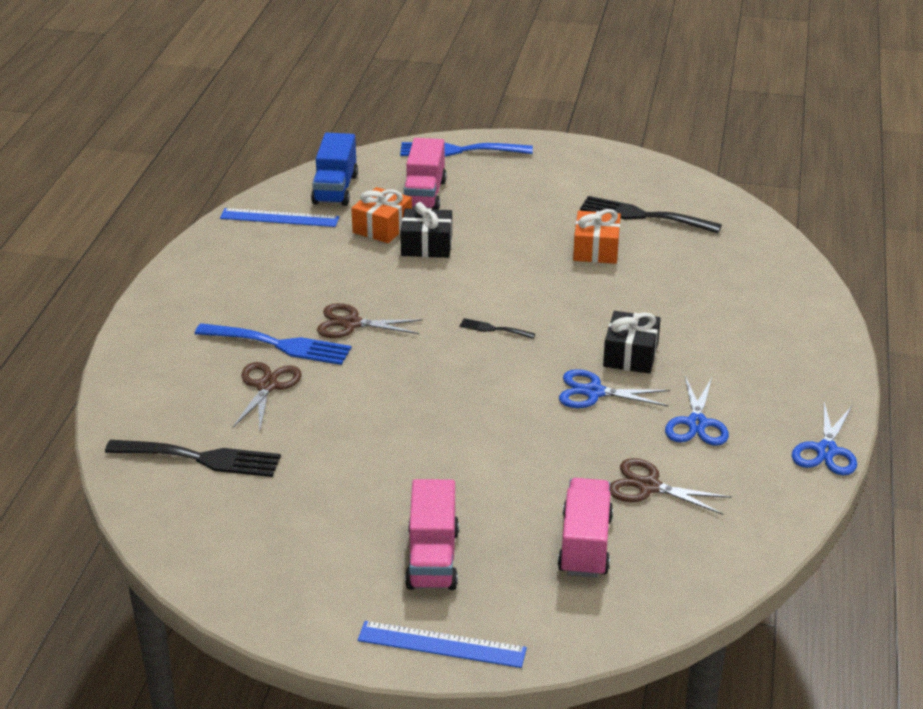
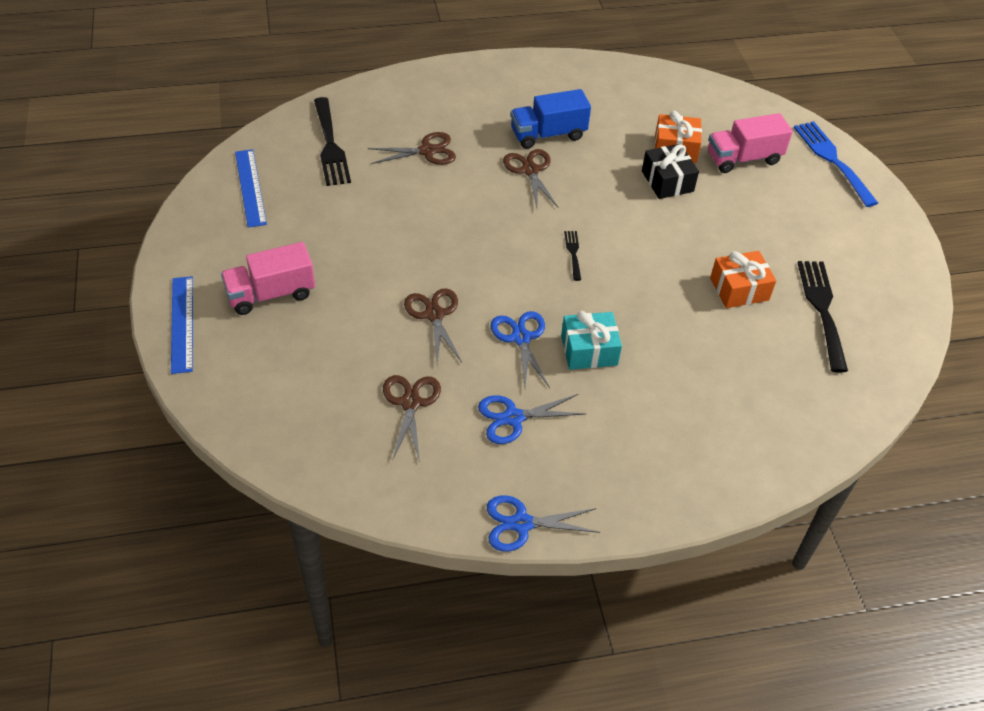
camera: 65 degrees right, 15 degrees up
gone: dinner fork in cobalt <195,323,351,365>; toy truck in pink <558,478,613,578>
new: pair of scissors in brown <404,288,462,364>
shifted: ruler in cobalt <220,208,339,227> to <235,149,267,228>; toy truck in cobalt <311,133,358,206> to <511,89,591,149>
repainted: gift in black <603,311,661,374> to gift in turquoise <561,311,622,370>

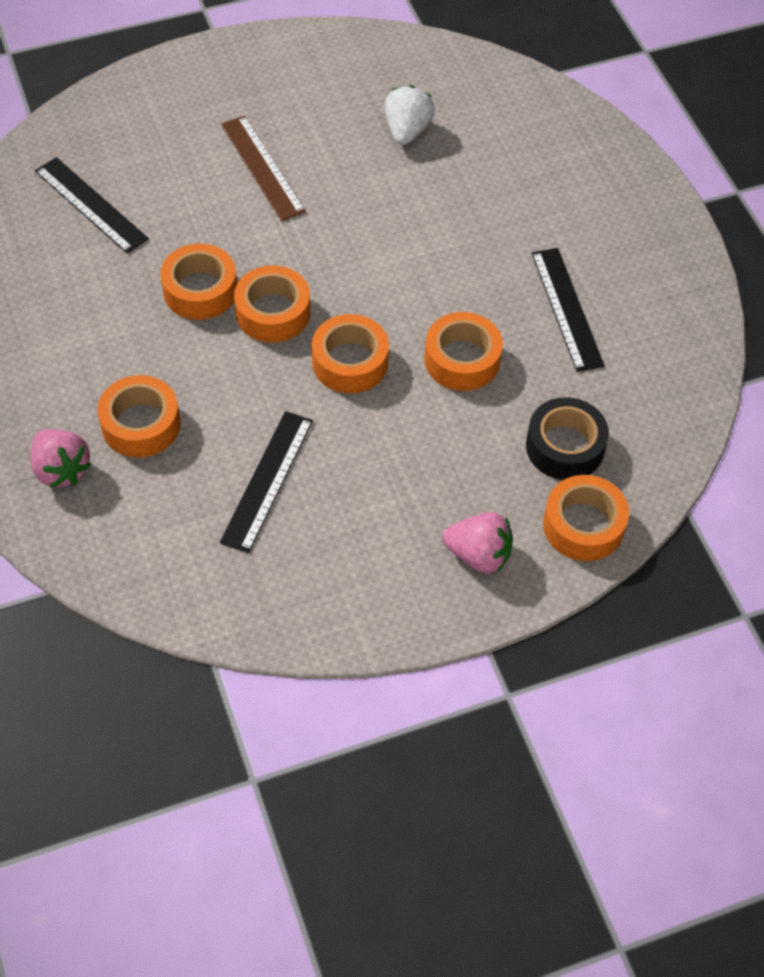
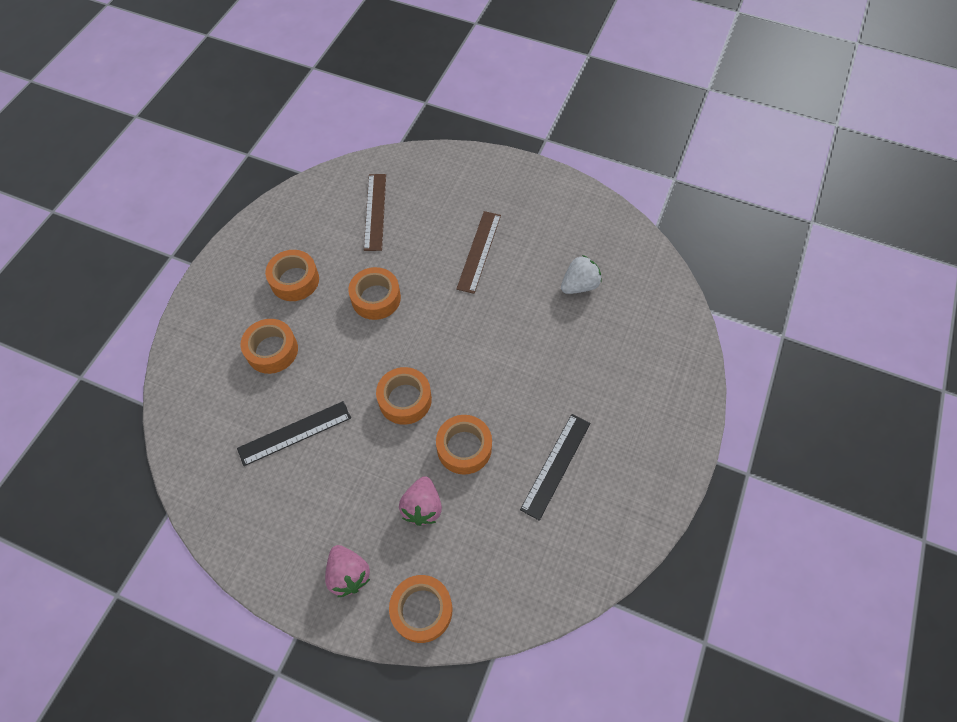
camera: 45 degrees right, 5 degrees up
gone: roll of tape in black <526,397,609,480>
shifted: roll of tape in orange-coloured <234,265,310,343> to <265,250,319,301>; berry in pink <31,429,91,488> to <399,476,442,526>
repainted: ruler in black <35,157,149,253> to ruler in brown <364,174,386,251>

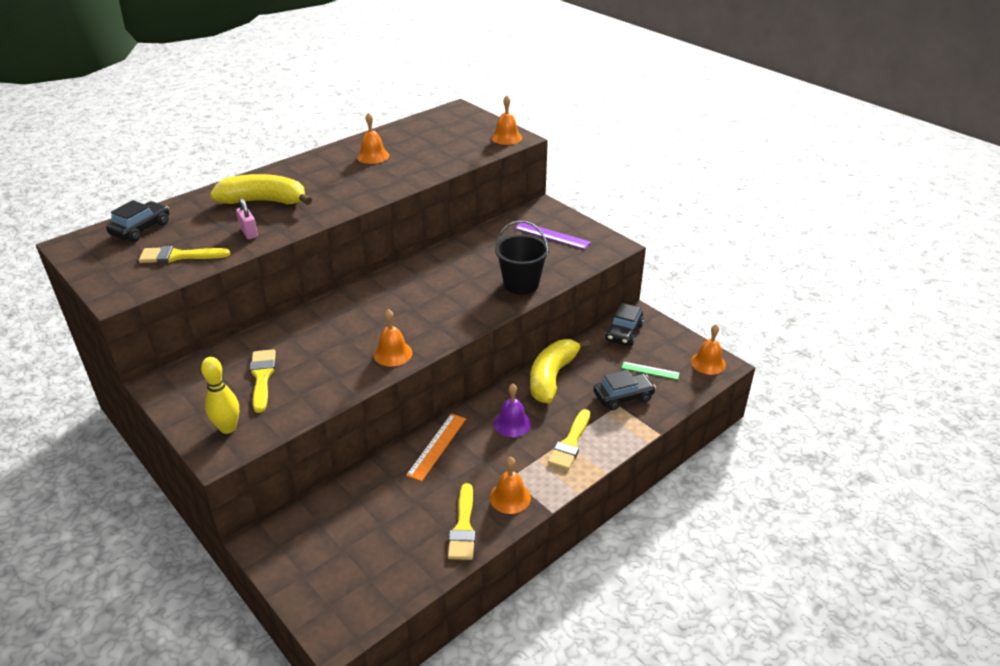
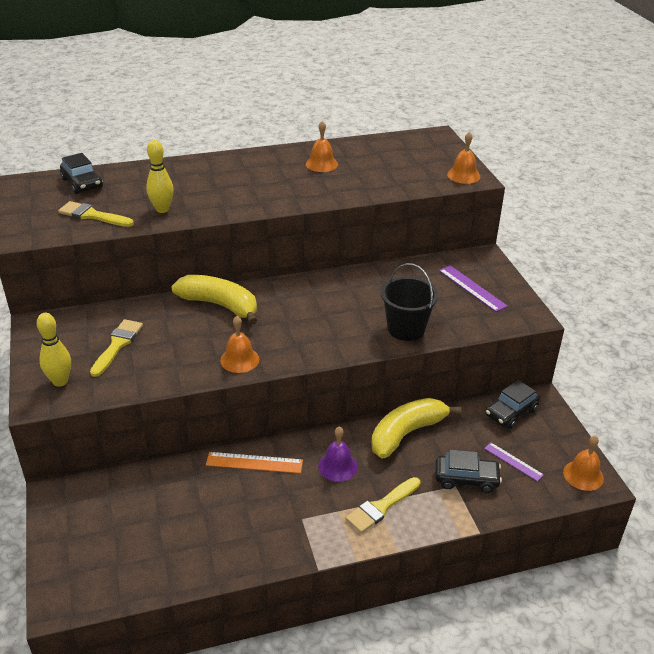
camera: 25 degrees right, 0 degrees up
gone: paintbrush in golden <448,483,476,560>; bell in orange-coloured <490,457,531,514>
shifted: banana in golden <210,174,312,205> to <171,275,258,325>
swapped: lock in pink <236,198,258,239> to skittle in golden <146,140,174,213>
repainted: ruler in green <622,362,680,380> to ruler in royal purple <484,442,544,482>
rotated: car in black <106,200,169,242> = <60,153,103,194> 90 degrees clockwise; ruler in orange-coloured <406,414,466,481> = <206,452,303,474> 45 degrees clockwise

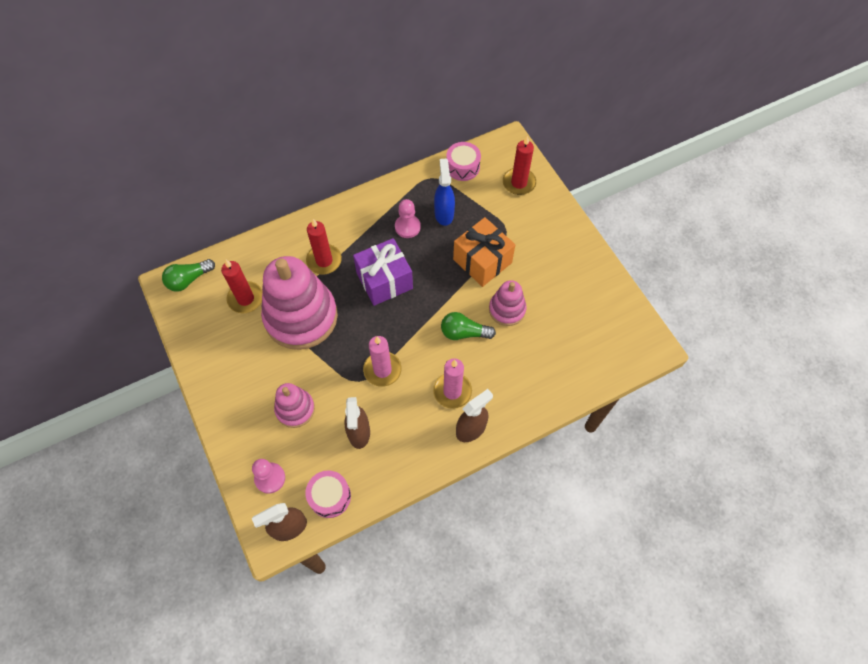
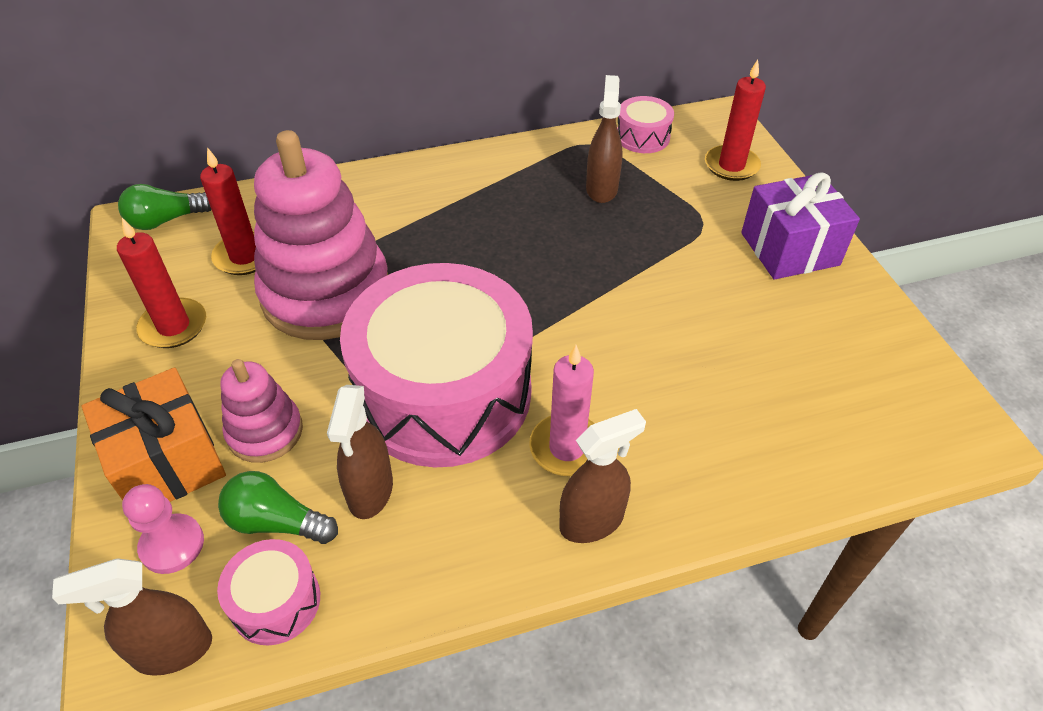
camera: 10 degrees right, 15 degrees down
gone: chess pawn in pink <395,199,421,238>; stacking rings in pink <489,280,526,326>
shifted: gift in orange-coloured <453,217,515,287> to <82,367,226,502>; wax candle in red <306,219,342,275> to <117,218,206,348>; light bulb in green <441,312,496,340> to <218,471,338,544>; gift in royal purple <353,238,413,306> to <741,173,860,280>
swapped: wax candle in pink <363,336,402,387> to drum in pink <340,263,533,467>
repainted: spray cleaner in cobalt <434,159,455,226> to spray cleaner in brown <586,75,623,203>

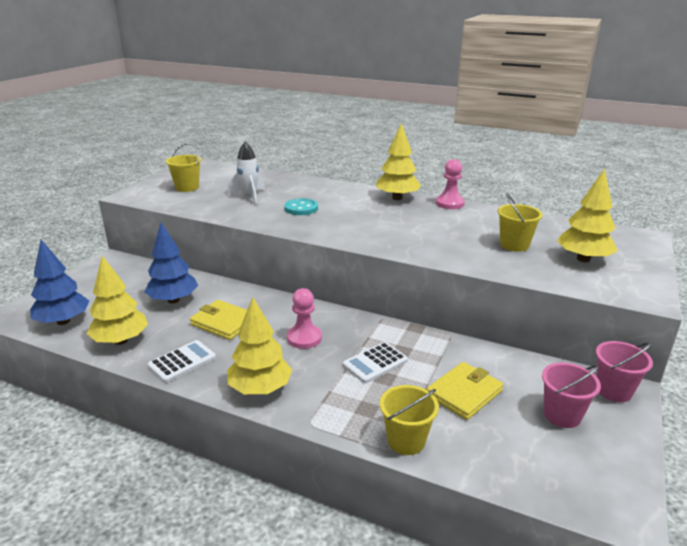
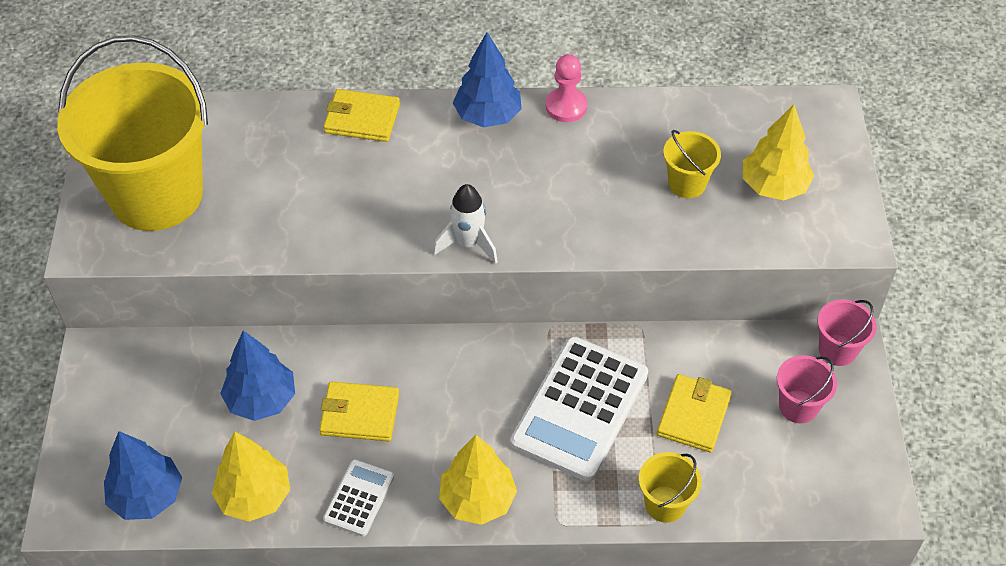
camera: 25 degrees left, 25 degrees up
gone: sewing button in turquoise <284,198,318,215>; chess pawn in pink <287,288,322,349>
new: billfold in golden <323,89,400,142>
shifted: spaceship in pure white <227,142,265,205> to <433,184,498,264>
repainted: tree in golden <376,123,421,200> to tree in cobalt <453,32,522,127>
scaled: bucket in golden <166,143,202,192> = <57,35,208,231> x2.44; pocket calculator in pure white <343,342,408,383> = <511,336,648,481> x2.02

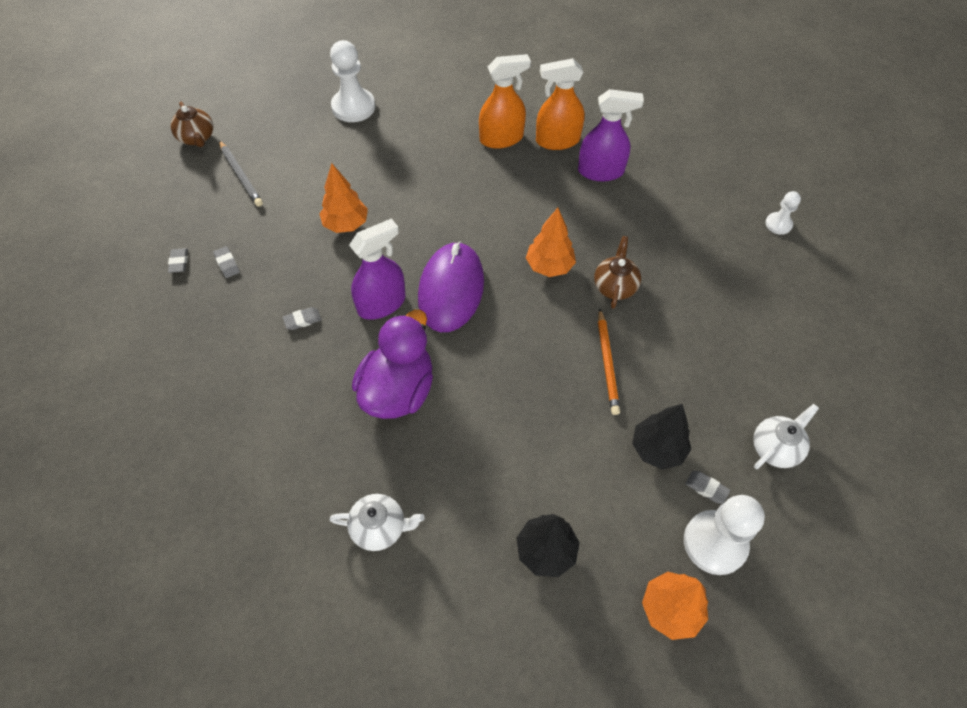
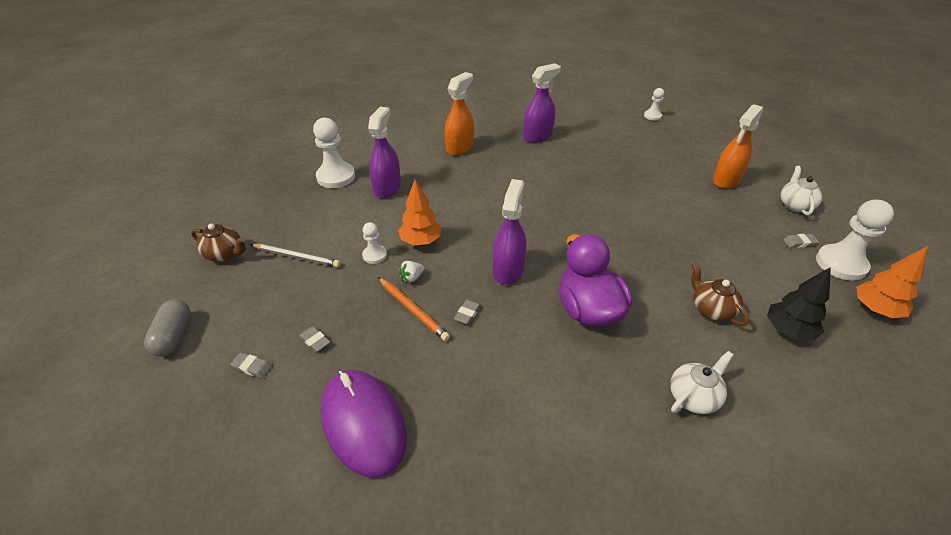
camera: 40 degrees left, 15 degrees down
gone: tree in orange-coloured <526,208,576,277>; tree in black <632,404,691,470>
new: pill in grey <144,299,191,357>; chess pawn in pure white <362,222,387,264>; spray cleaner in royal purple <368,107,401,199>; berry in pure white <399,261,424,283>
shifted: eraser in grey <213,246,240,278> to <230,353,272,378>; mouse in royal purple <418,242,484,332> to <321,370,407,478>; pencil in orange-coloured <598,309,620,415> to <378,277,450,341>; china teapot in brown <594,236,641,309> to <691,263,750,326>; spray cleaner in orange-coloured <536,58,584,150> to <713,104,763,189>

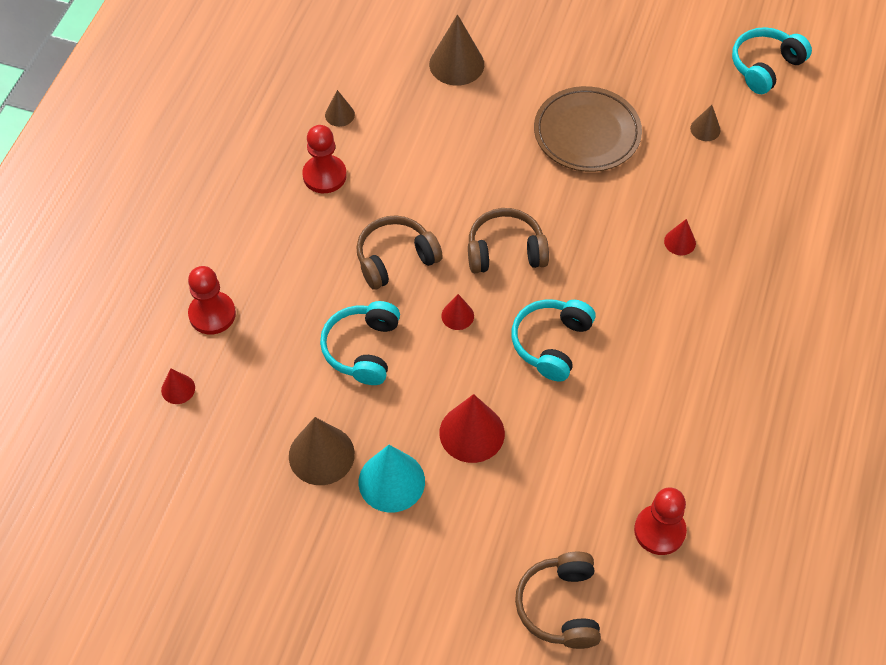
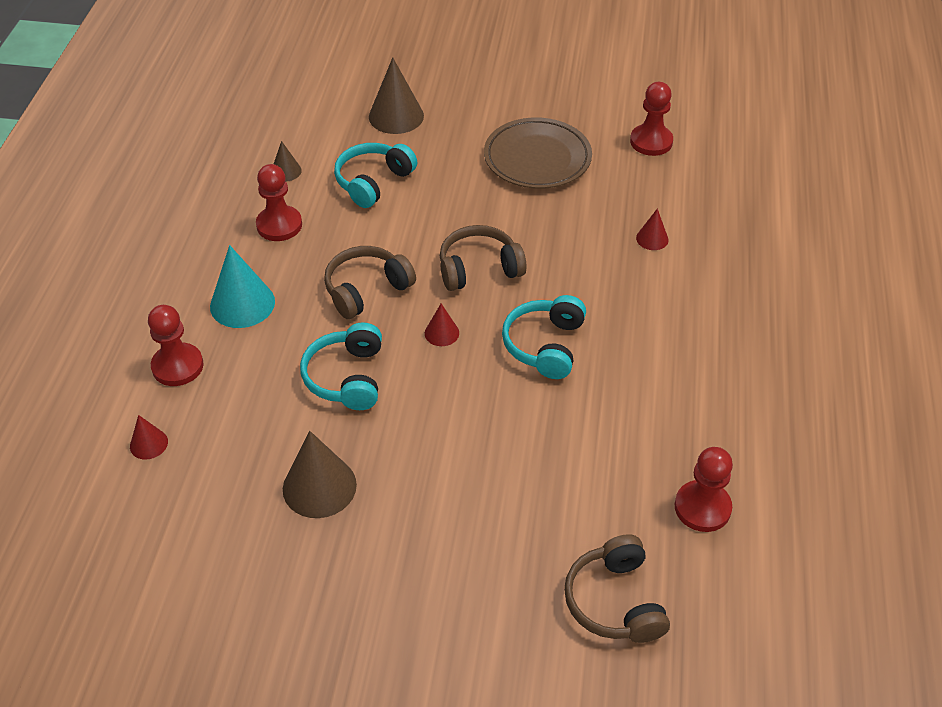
camera: 10 degrees left, 10 degrees down
gone: cone shape in red <439,394,505,463>
shifted: cone shape in turquoise <359,445,425,513> to <210,245,275,328>; headphones in turquoise <732,27,812,94> to <334,143,417,208>
swapped: cone shape in brown <690,105,721,141> to chess pawn in red <630,82,673,156>

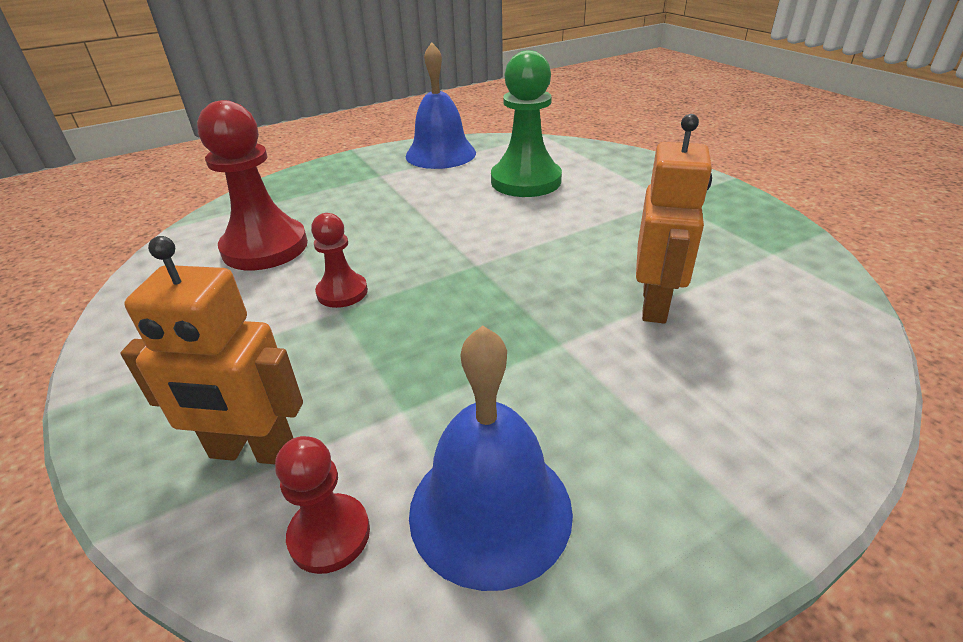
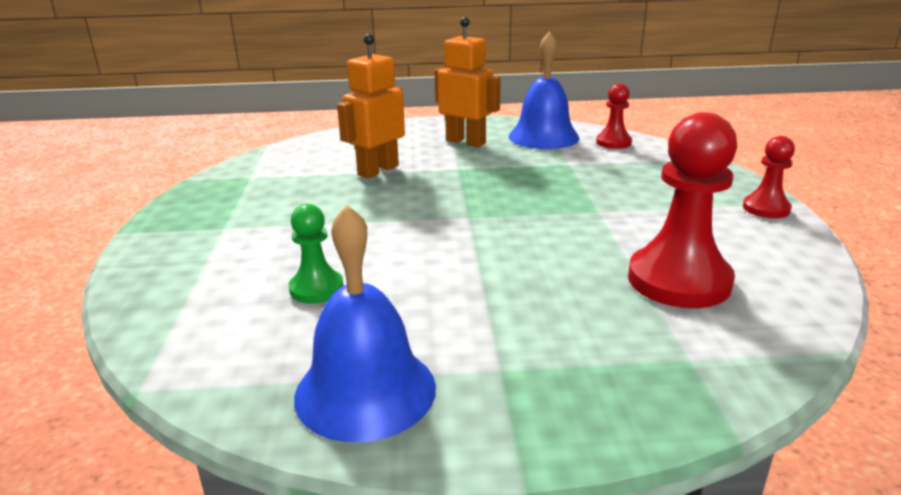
camera: 155 degrees left, 10 degrees down
shifted: robot figure in orange-coloured <120,236,303,464> to <435,17,501,147>; chess pawn in red <311,213,368,308> to <743,136,795,218>
scaled: chess pawn in green <491,50,562,197> = <289,204,344,304> x0.54

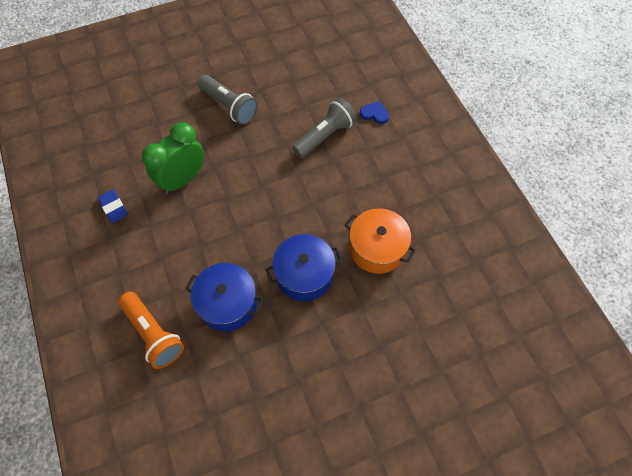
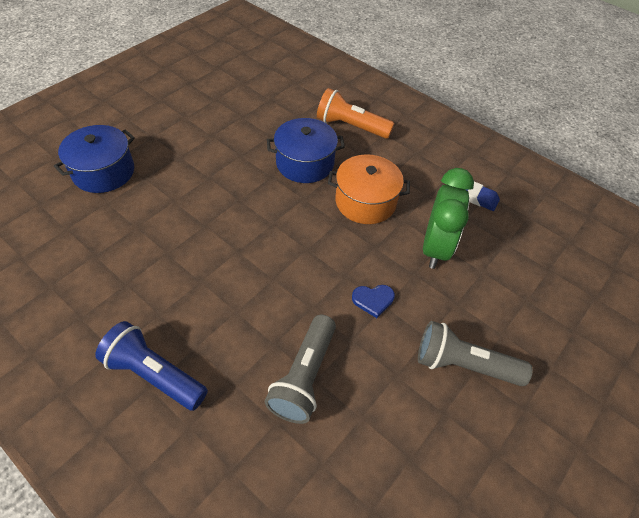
camera: 150 degrees right, 10 degrees down
new: flashlight in cobalt <95,321,208,411>
shifted: stockpot in cobalt <266,234,342,301> to <54,125,135,193>; stockpot in orange-coloured <345,208,416,274> to <328,154,410,224>; heart in cobalt <360,101,389,124> to <352,285,395,318>

